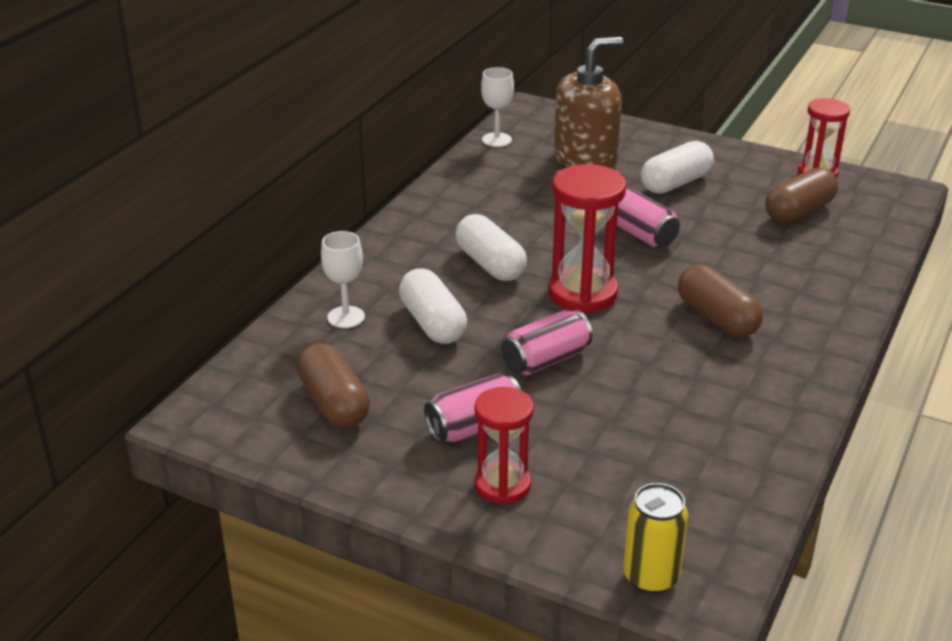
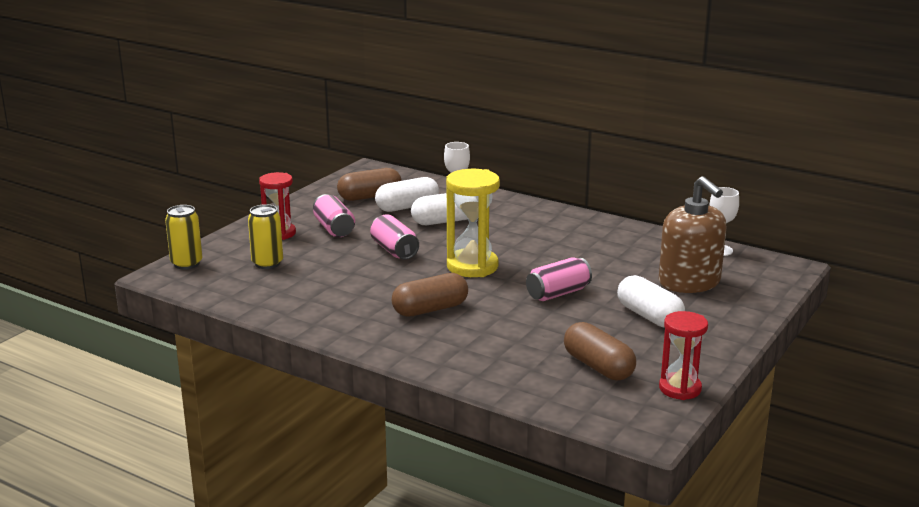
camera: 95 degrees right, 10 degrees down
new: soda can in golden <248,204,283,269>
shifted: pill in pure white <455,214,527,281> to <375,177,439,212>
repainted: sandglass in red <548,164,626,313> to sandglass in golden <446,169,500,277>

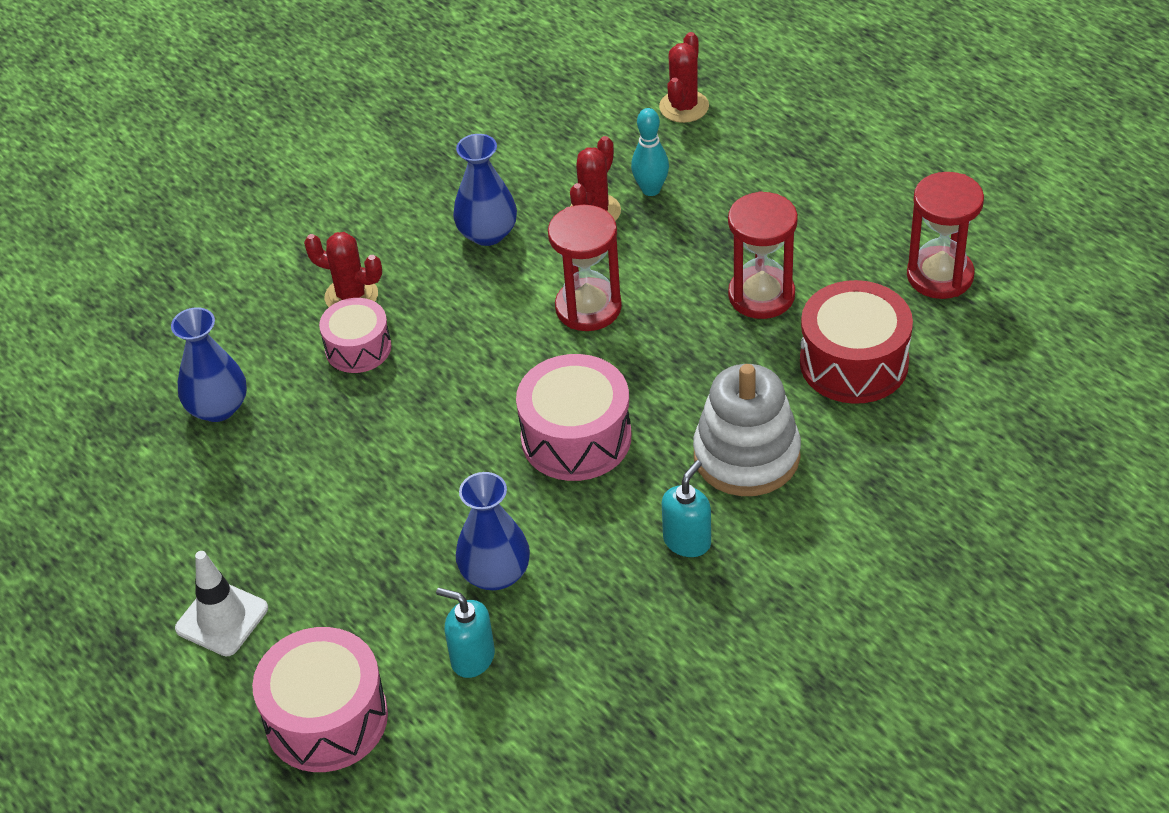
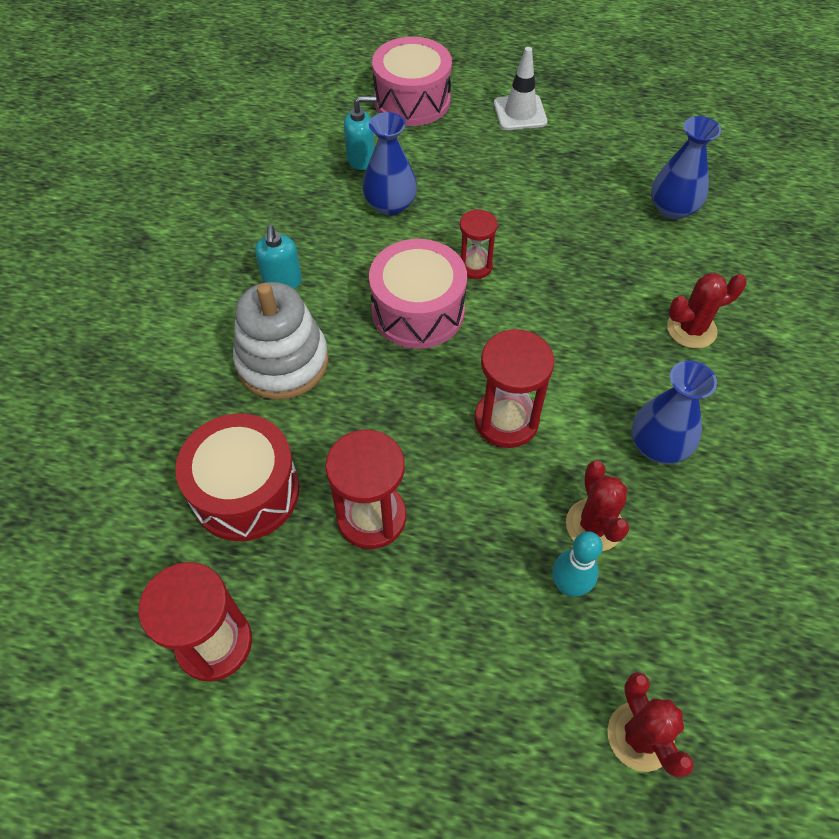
camera: 140 degrees right, 10 degrees up
gone: drum in pink <319,298,391,373>
new: sandglass in red <460,209,498,279>

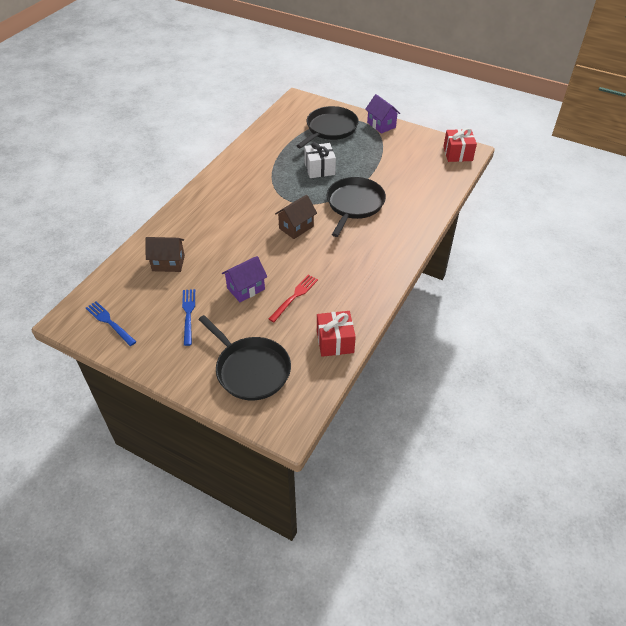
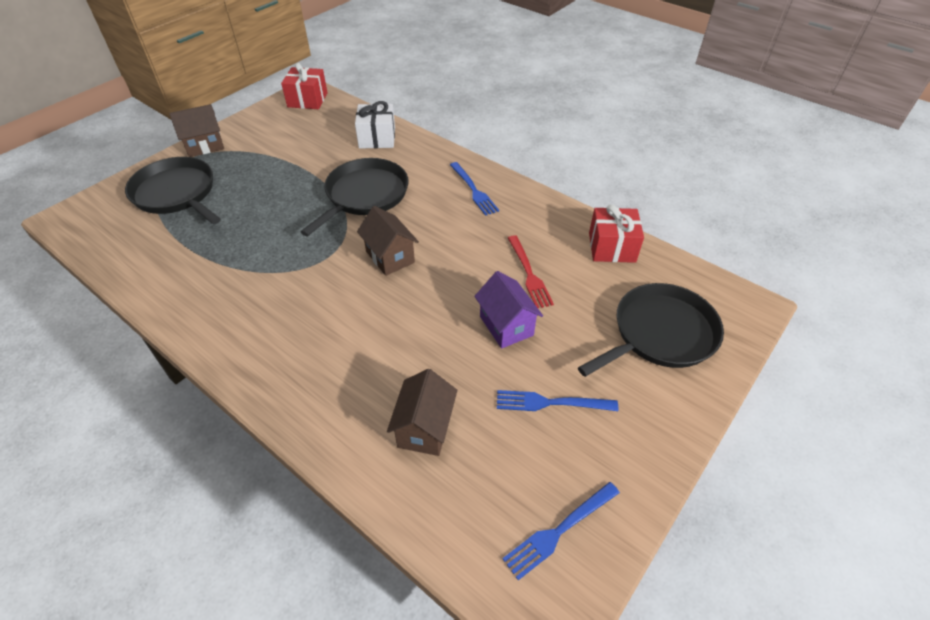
camera: 80 degrees left, 0 degrees up
new: dinner fork in cobalt <450,162,499,216>
shifted: gift in pure white <304,142,336,178> to <355,101,395,149>
repainted: toy house in royal purple <365,94,401,134> to toy house in brown <169,104,224,157>
rotated: pan in black <327,177,386,237> = <301,158,409,236> 90 degrees clockwise; dinner fork in red <269,275,318,322> = <508,235,554,308> 150 degrees counterclockwise

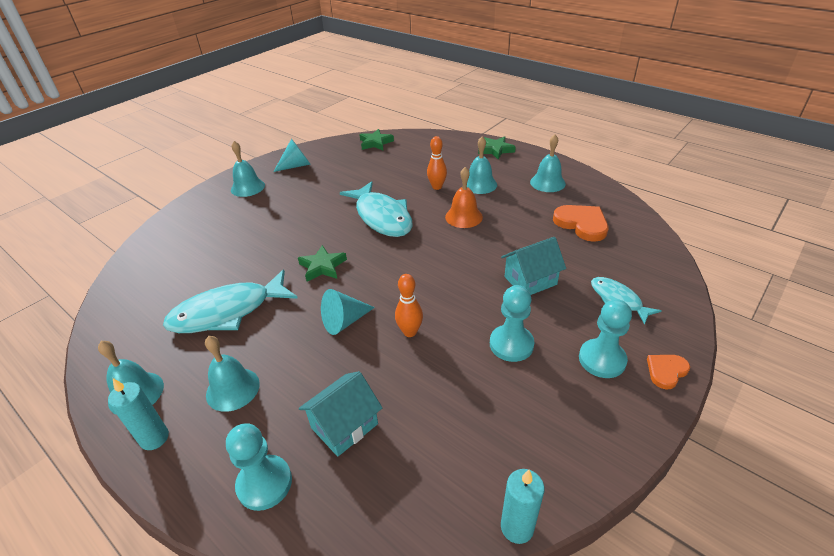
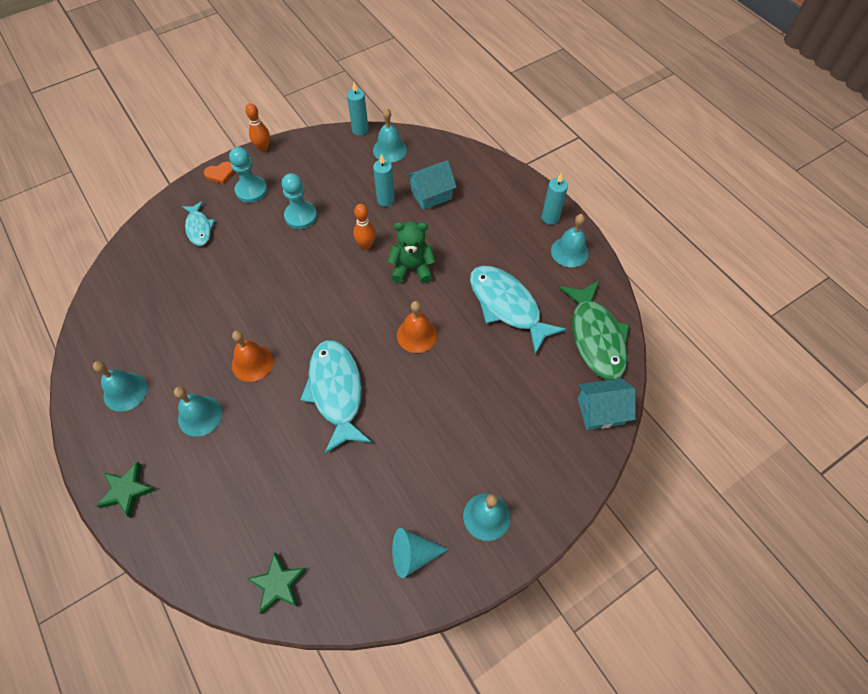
camera: 165 degrees left, 20 degrees up
gone: chess pawn in turquoise <226,423,292,511>; heart in orange-coloured <553,205,609,242>
new: wax candle in turquoise <373,154,395,207>; fish figure in green <559,281,630,380>
shifted: skittle in orange-coloured <427,136,447,190> to <245,103,270,152>; bell in turquoise <205,336,260,412> to <373,108,407,163>; toy house in turquoise <501,237,566,295> to <578,378,636,430>
swapped: cone shape in turquoise <321,289,375,335> to stuffed bear in green <388,221,436,283>; star shape in green <298,245,347,282> to bell in orange-coloured <397,301,437,353>
rotated: fish figure in turquoise <163,270,298,333> = <470,266,566,354> 120 degrees counterclockwise

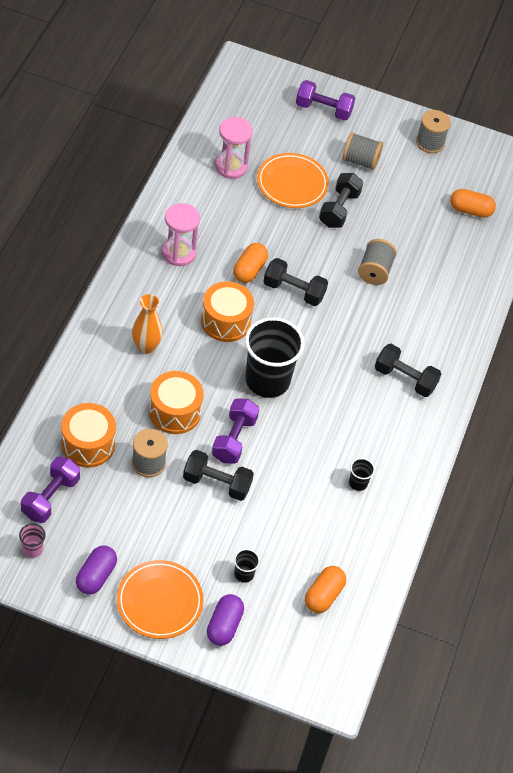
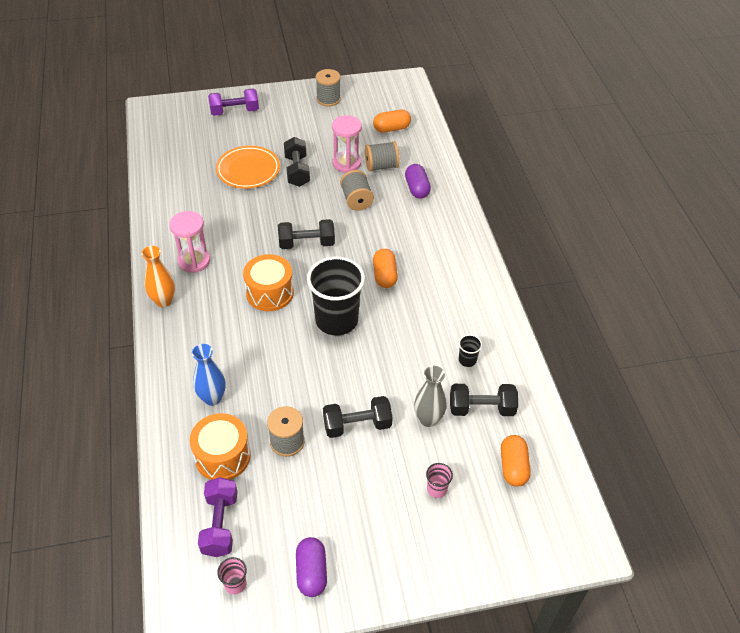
camera: 25 degrees left, 5 degrees down
gone: dinner plate in orange-coloured <117,560,204,639>; drum in orange-coloured <149,371,204,434>; hand weight in royal purple <212,399,259,464>
new: flower vase in cobalt <192,344,226,406>; flower vase in grey <414,366,447,427>
shifted: flower vase in orange-coloured <132,294,163,354> to <141,246,175,307>; sandglass in pink <215,117,253,179> to <332,115,362,173>; reel of thread in grey <342,132,383,170> to <365,141,400,172>; pill in orange-coloured <233,243,268,283> to <373,249,398,288>; pill in royal purple <207,594,244,646> to <405,164,431,199>; hand weight in black <375,344,441,397> to <450,384,518,416>
repainted: tumbler in black <234,549,260,583> to tumbler in pink <426,463,453,498>

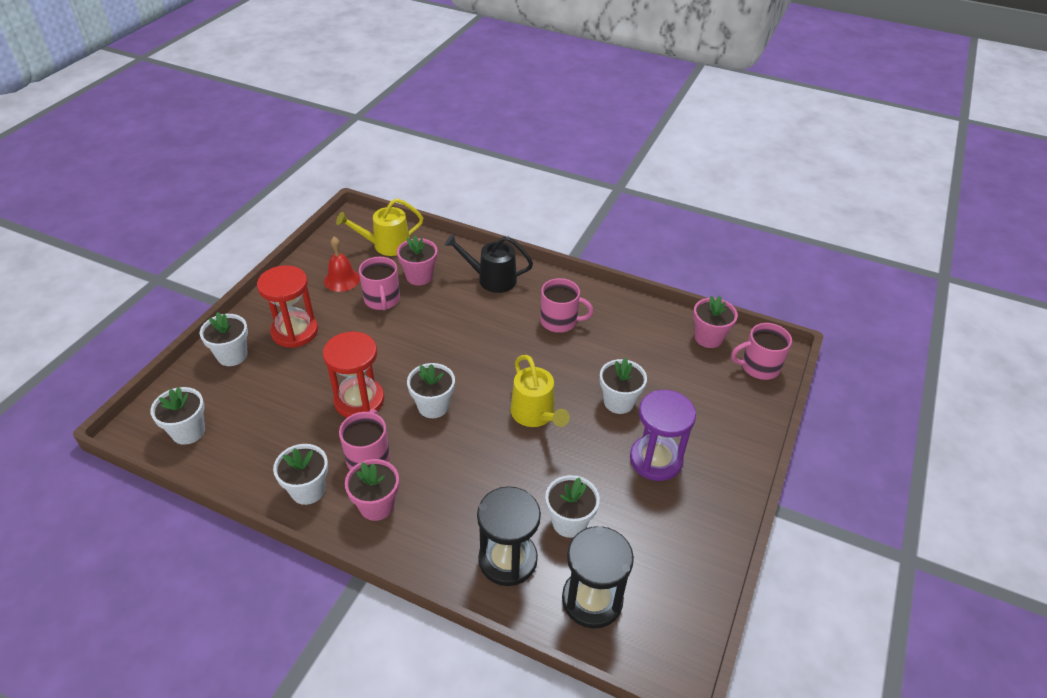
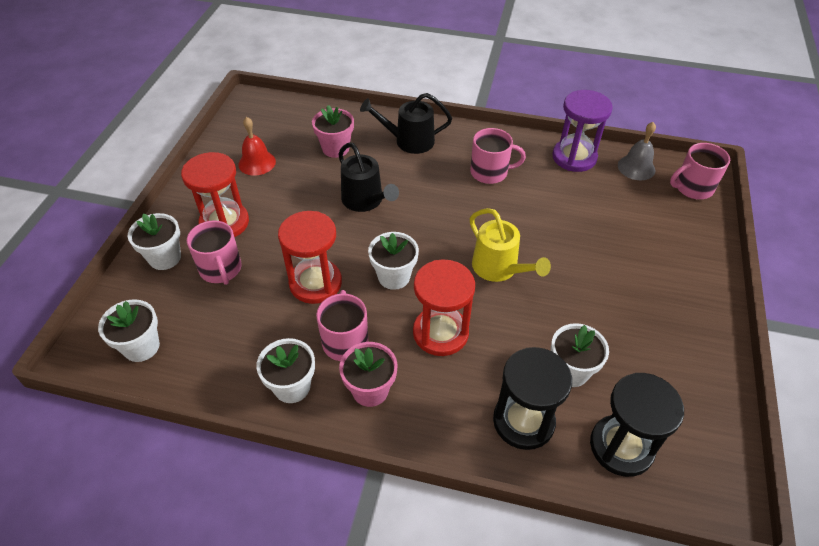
camera: 10 degrees left, 5 degrees up
gone: watering pot in golden <336,198,423,256>; flower pot in pure white <600,358,647,414>
new: watering pot in black <338,142,399,212>; sandglass in red <413,259,475,356>
shifted: coffee mug in pink <359,257,400,311> to <187,220,242,285>; sandglass in royal purple <630,390,696,481> to <552,90,613,172>
swapped: flower pot in pink <693,296,738,348> to bell in grey <618,122,656,180>

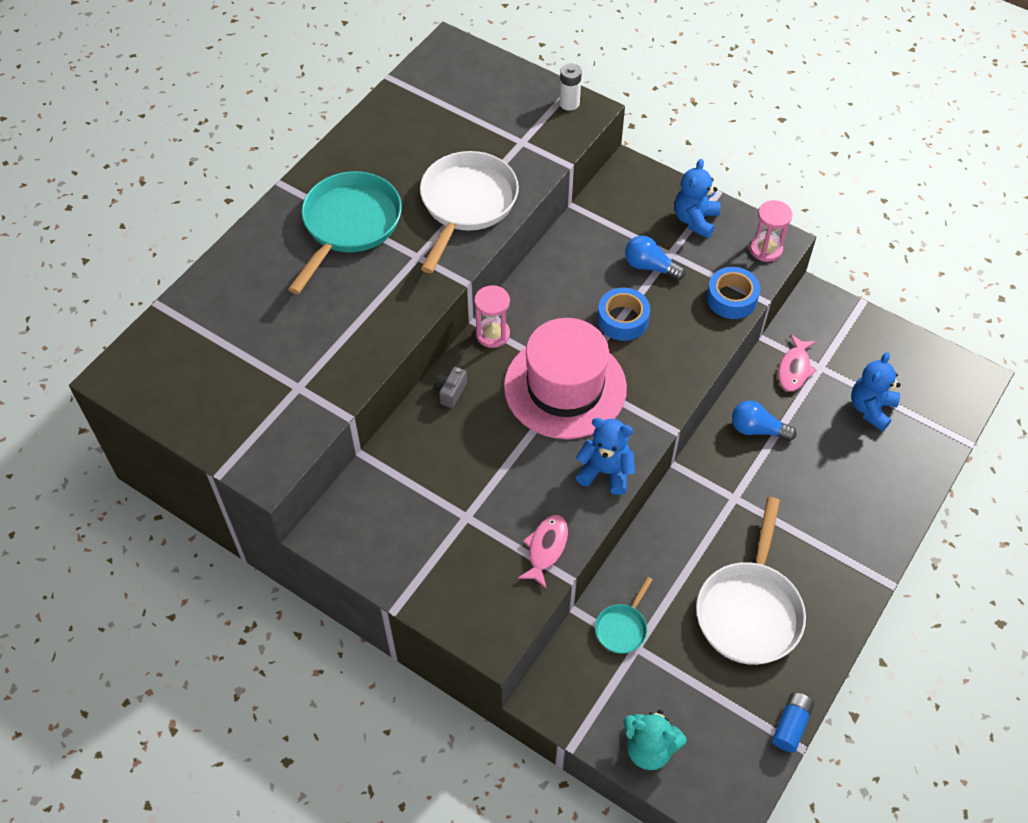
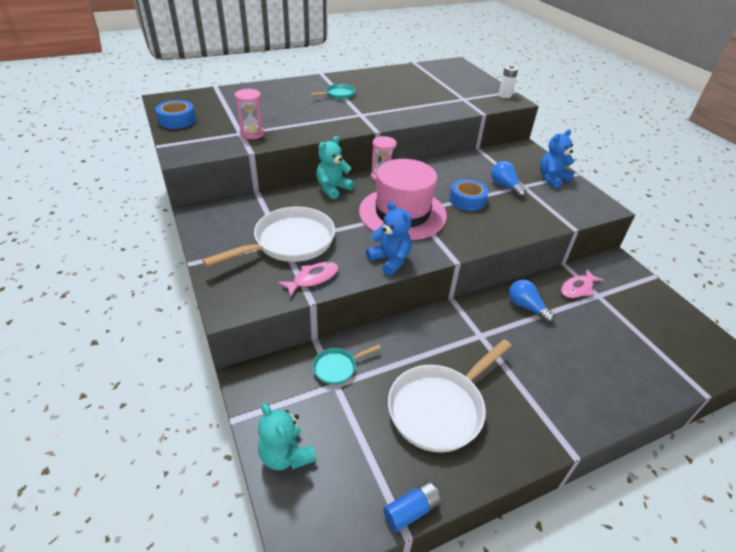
camera: 30 degrees right, 15 degrees down
gone: stuffed bear in cobalt <851,352,901,431>
shifted: roll of tape in cobalt <706,267,760,319> to <156,100,196,129>; pan in pure white <420,151,519,273> to <202,207,335,267>; sandglass in pink <750,200,792,262> to <235,89,265,139>
swapped: compact camera in grey <433,367,467,408> to stuffed bear in turquoise <316,136,354,199>
scaled: pan in turquoise <288,171,402,294> = <310,84,355,99> x0.48

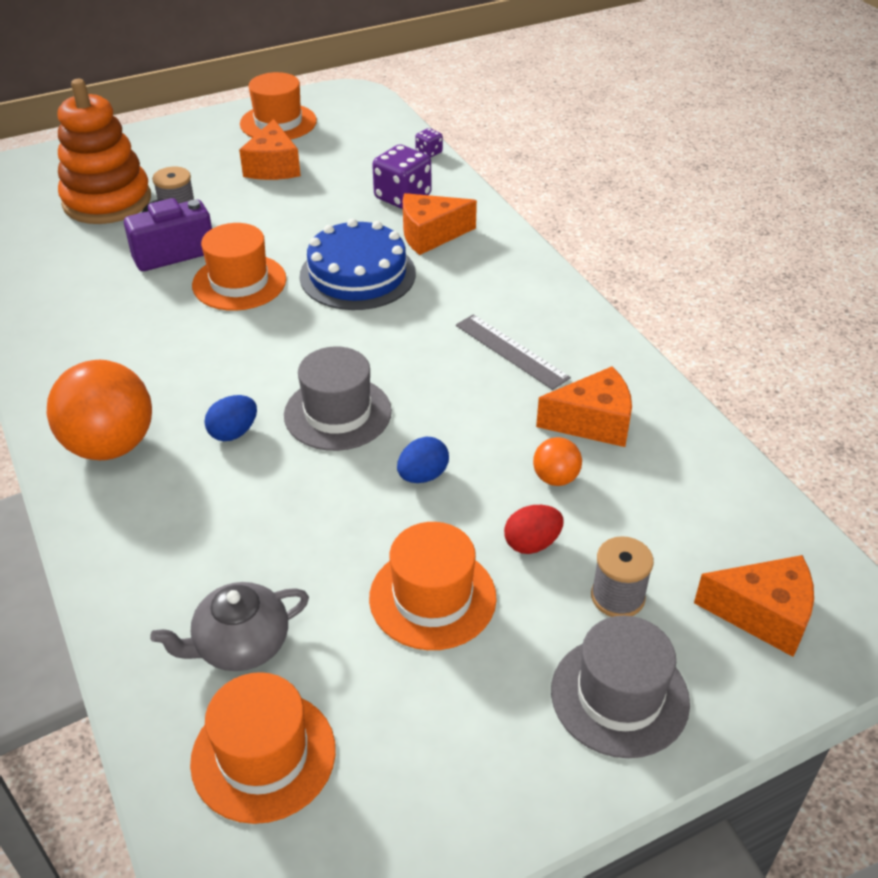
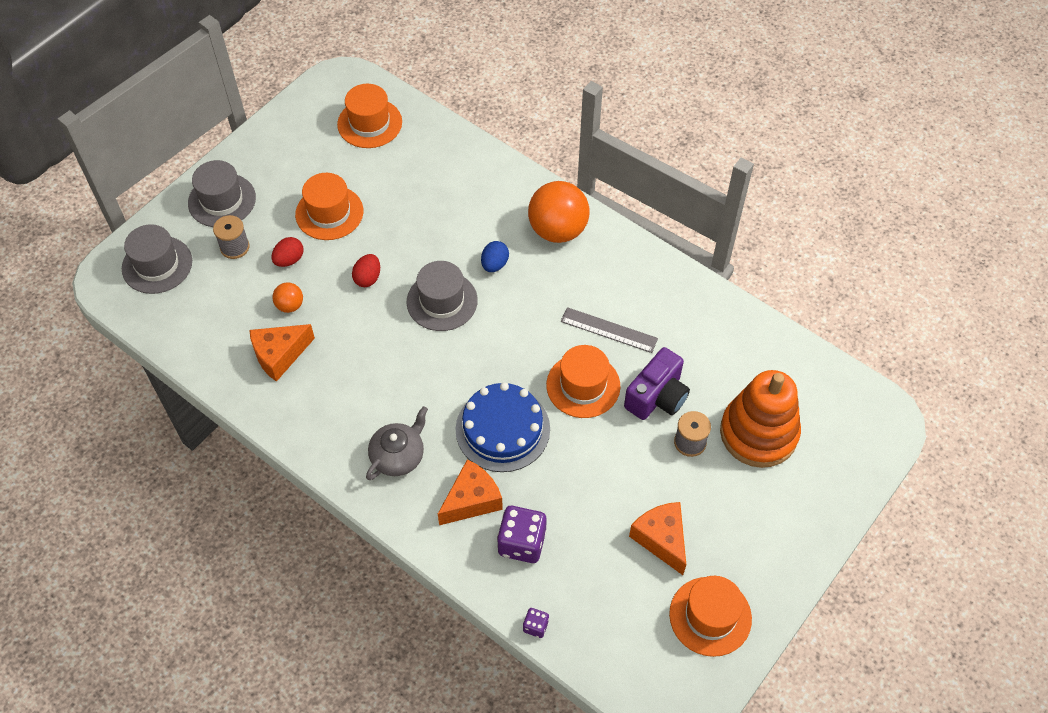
camera: 155 degrees right, 15 degrees up
shifted: china teapot in grey <150,582,309,671> to <366,406,428,480>; ruler in grey <456,314,571,390> to <561,307,658,353>
swapped: cheese in orange-coloured <694,555,814,657> to top hat in grey <122,224,192,294>
repainted: egg in cobalt <397,436,449,483> to egg in red <352,254,380,287>

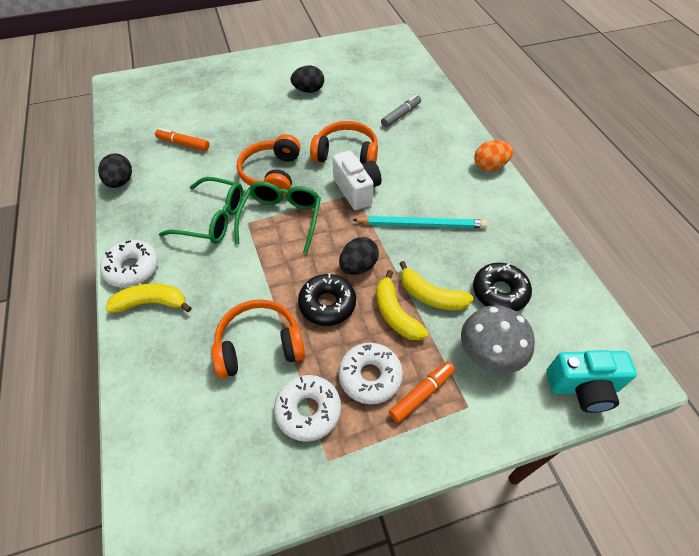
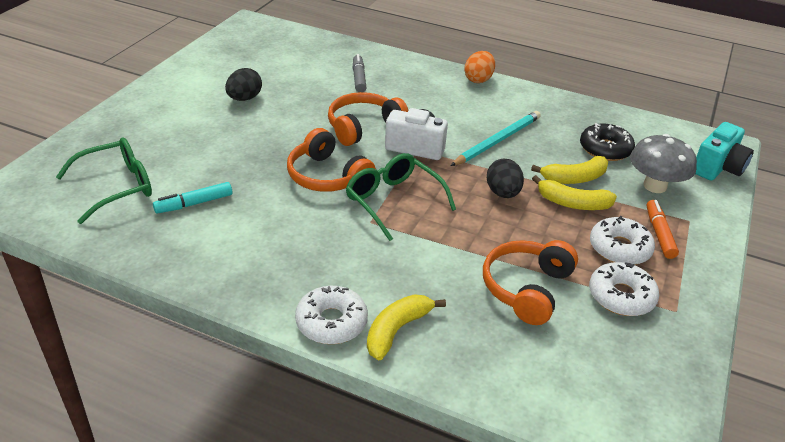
camera: 50 degrees left, 15 degrees down
gone: egg in black <98,153,132,188>; donut in black <298,273,356,326>
shifted: spectacles in green <159,177,243,244> to <56,137,152,224>
repainted: marker in orange-coloured <155,128,209,151> to marker in turquoise <153,182,232,214>

